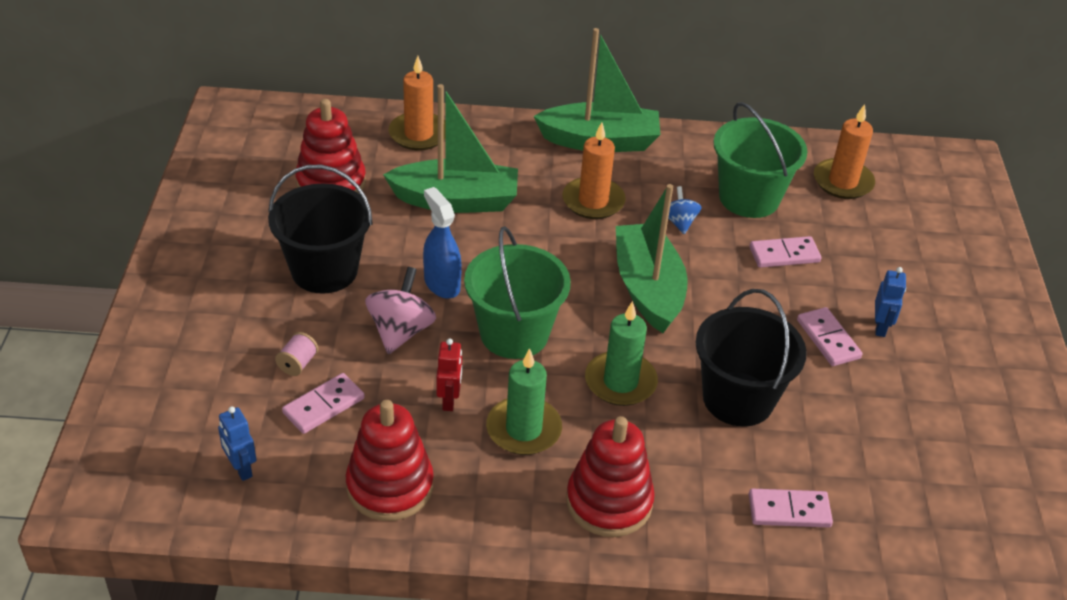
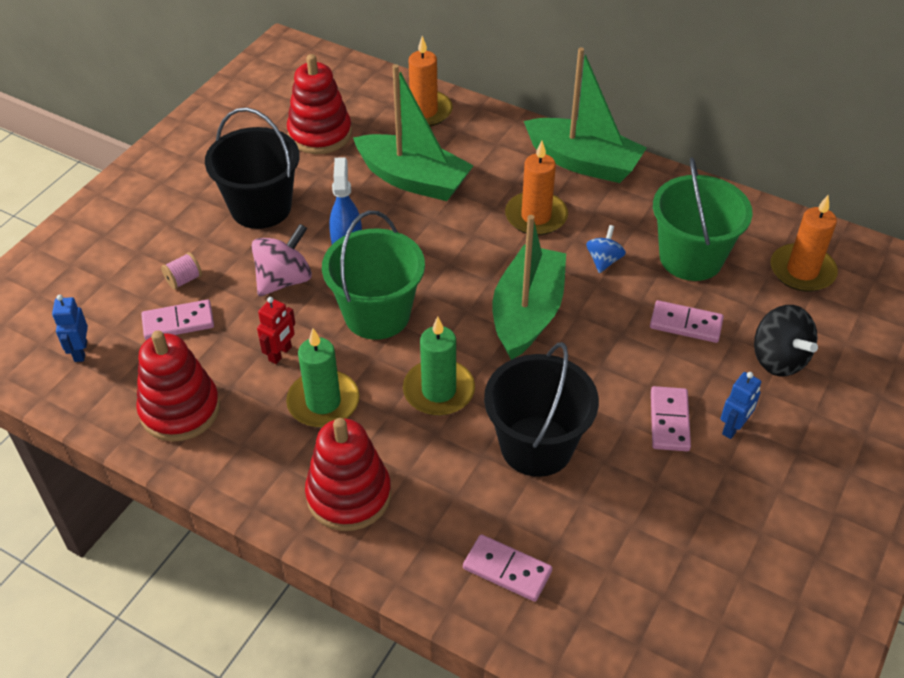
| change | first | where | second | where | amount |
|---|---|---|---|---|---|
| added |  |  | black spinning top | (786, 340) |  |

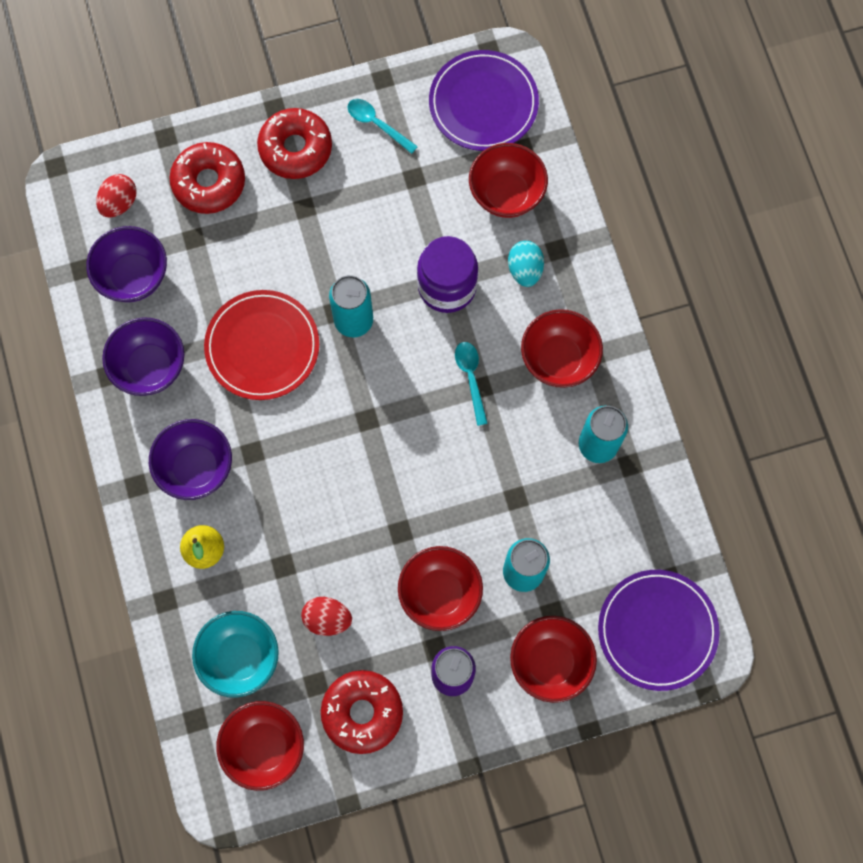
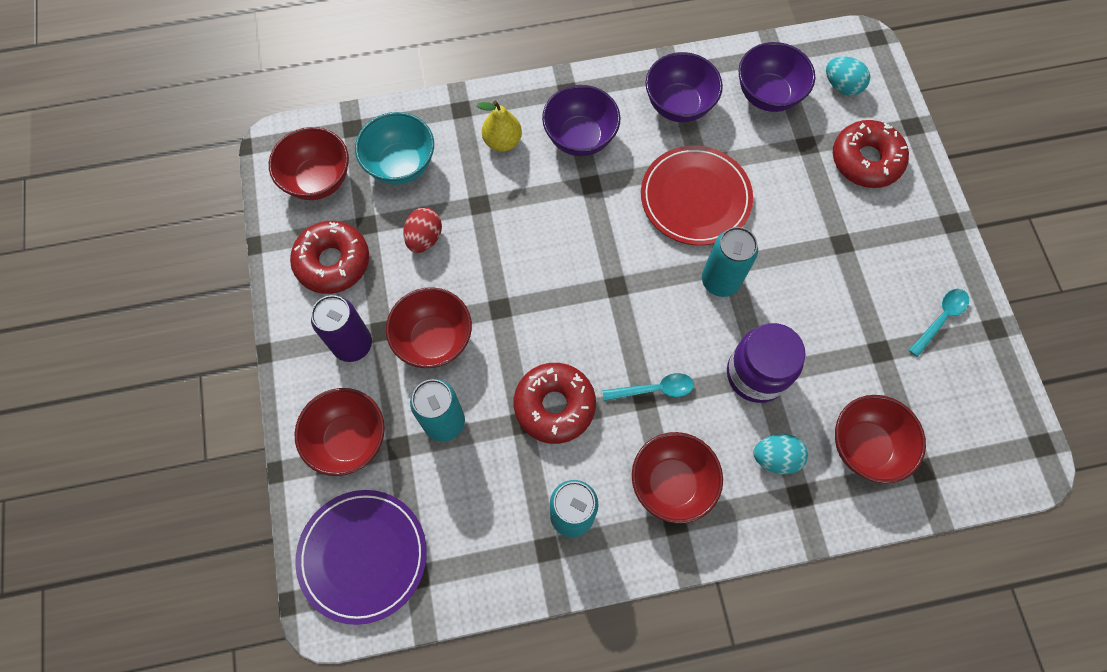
| change | first | where | second | where | amount |
|---|---|---|---|---|---|
| moved | red donut | (294, 143) |  | (555, 403) |  |
| recoloured | red egg | (116, 196) | turquoise egg | (848, 76) |  |
| removed | purple plate | (484, 100) |  |  |  |

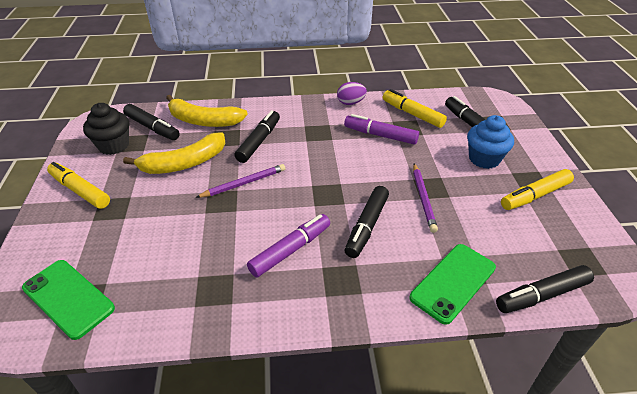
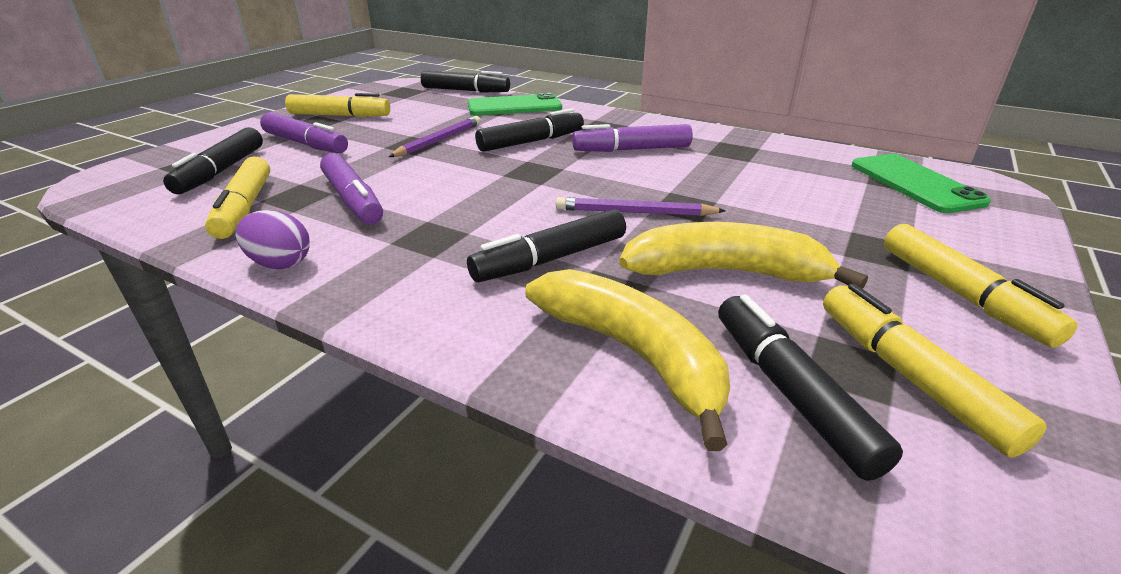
| change | first | where | second | where | amount |
|---|---|---|---|---|---|
| replaced | blue cupcake | (490, 142) | purple marker | (304, 132) |  |
| replaced | black cupcake | (106, 129) | yellow marker | (935, 371) |  |

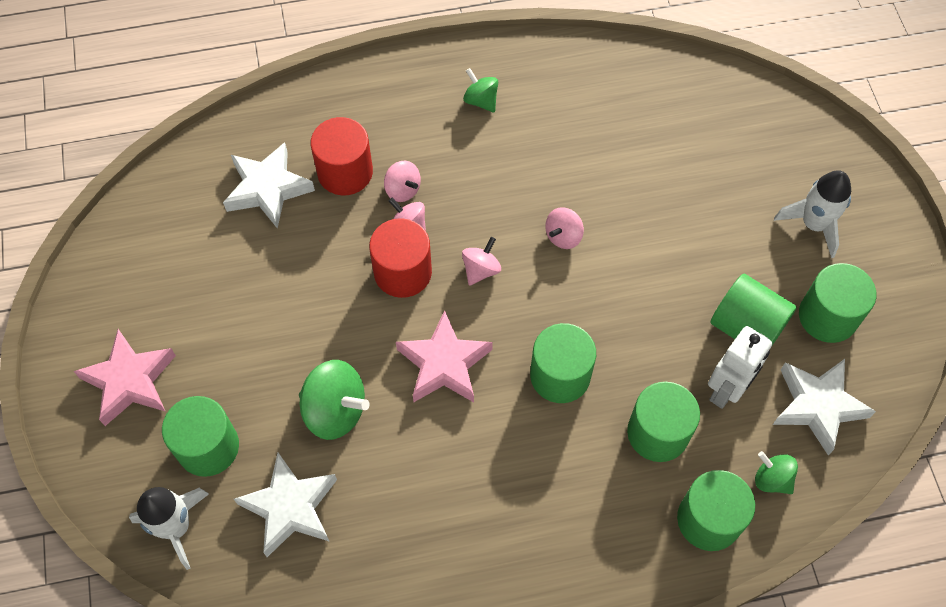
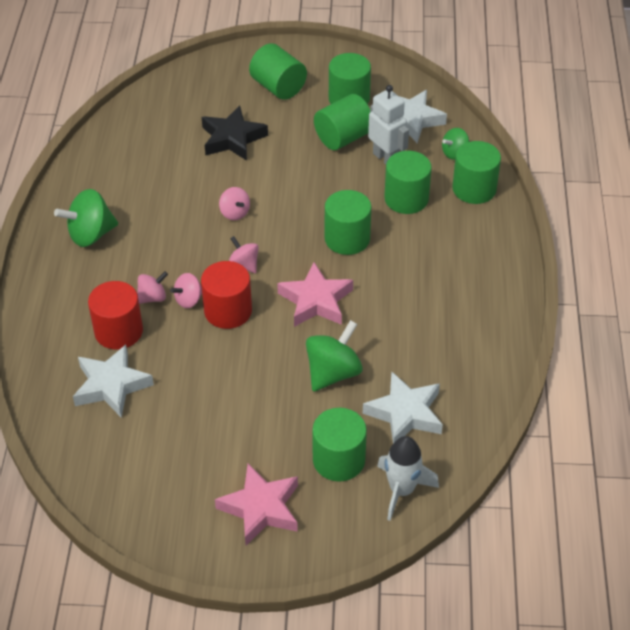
| change | first | where | second | where | amount |
|---|---|---|---|---|---|
| resized | green spinning top | (480, 90) |  | (86, 218) | x1.72 |
| added |  |  | black star | (235, 133) |  |
| replaced | white rocket | (812, 214) | green cylinder | (278, 71) |  |

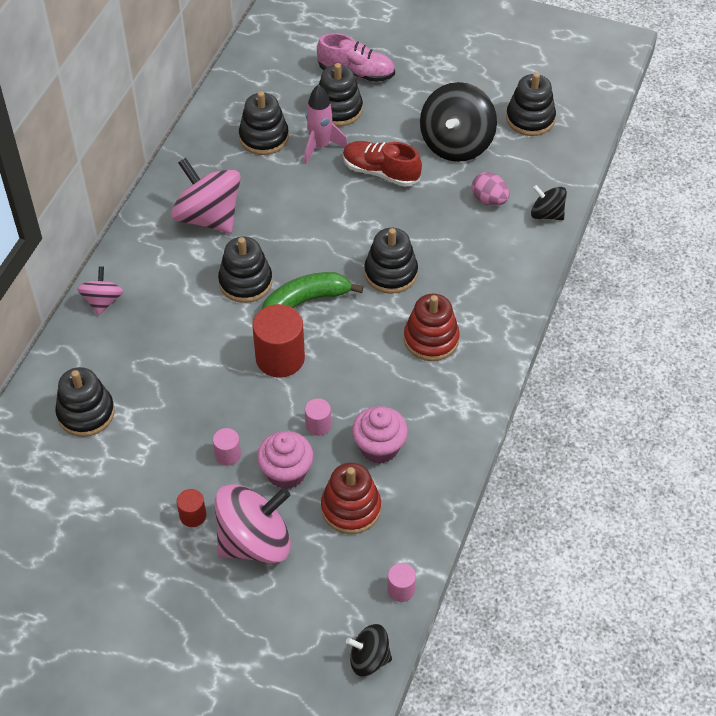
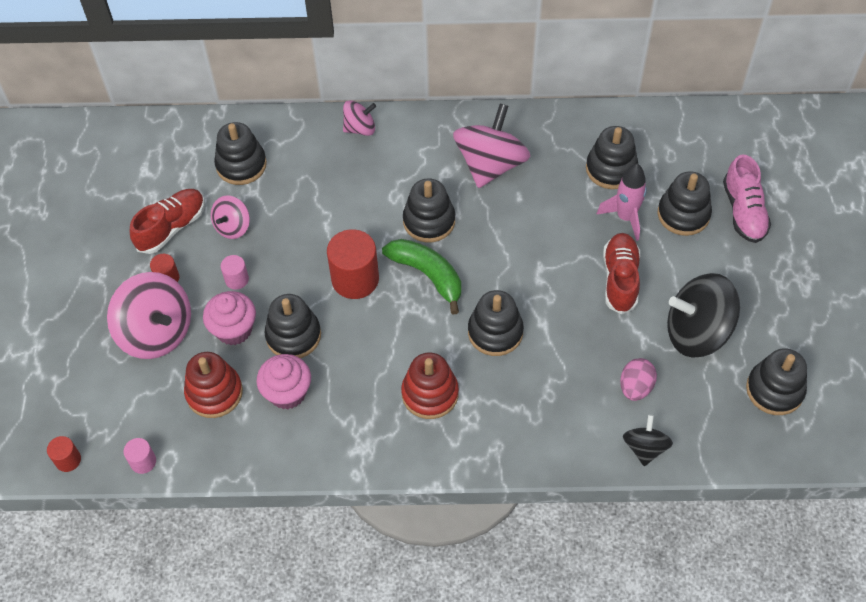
| change | first | where | second | where | amount |
|---|---|---|---|---|---|
| replaced | black spinning top | (369, 650) | red cylinder | (64, 454) |  |
| added |  |  | red shoe | (167, 221) |  |
| added |  |  | pink spinning top | (230, 217) |  |
| replaced | pink cylinder | (318, 417) | black stacking toy | (292, 326) |  |

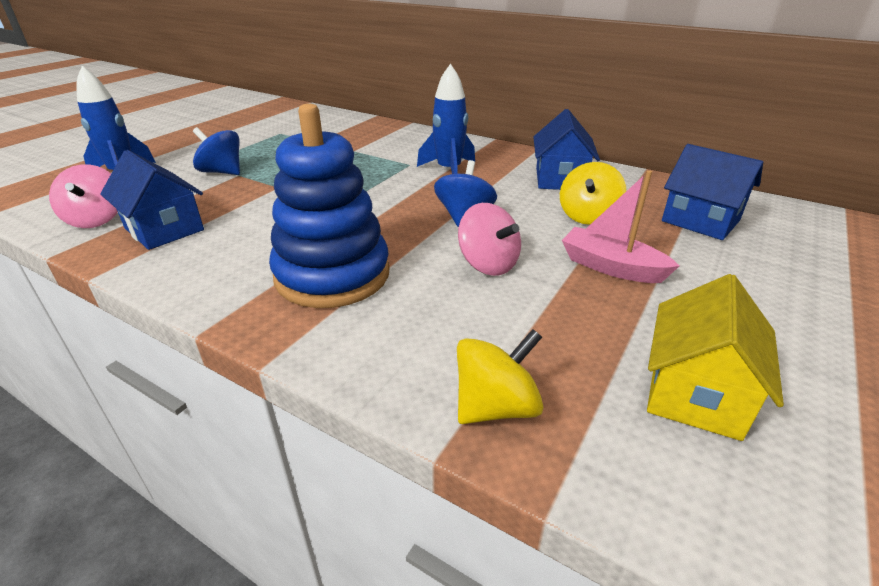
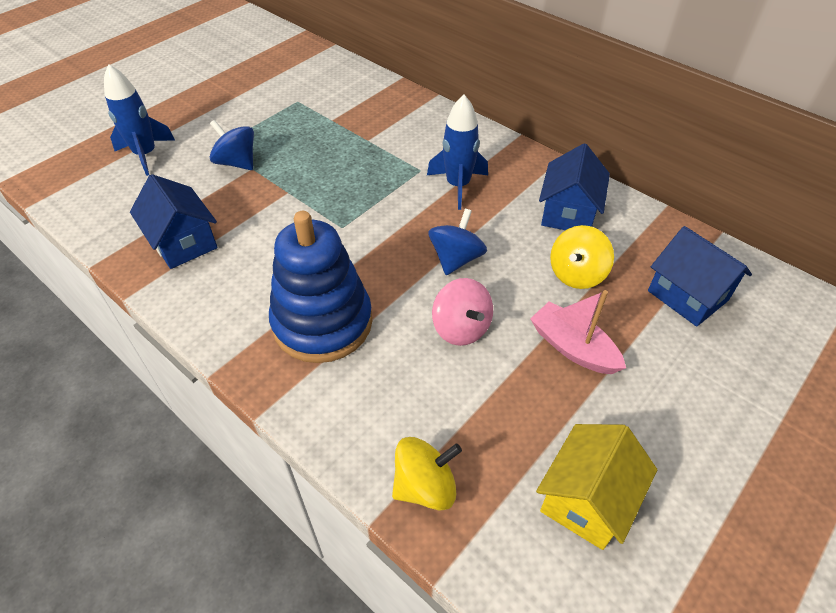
| change | first | where | second | where | amount |
|---|---|---|---|---|---|
| removed | pink spinning top | (83, 196) |  |  |  |

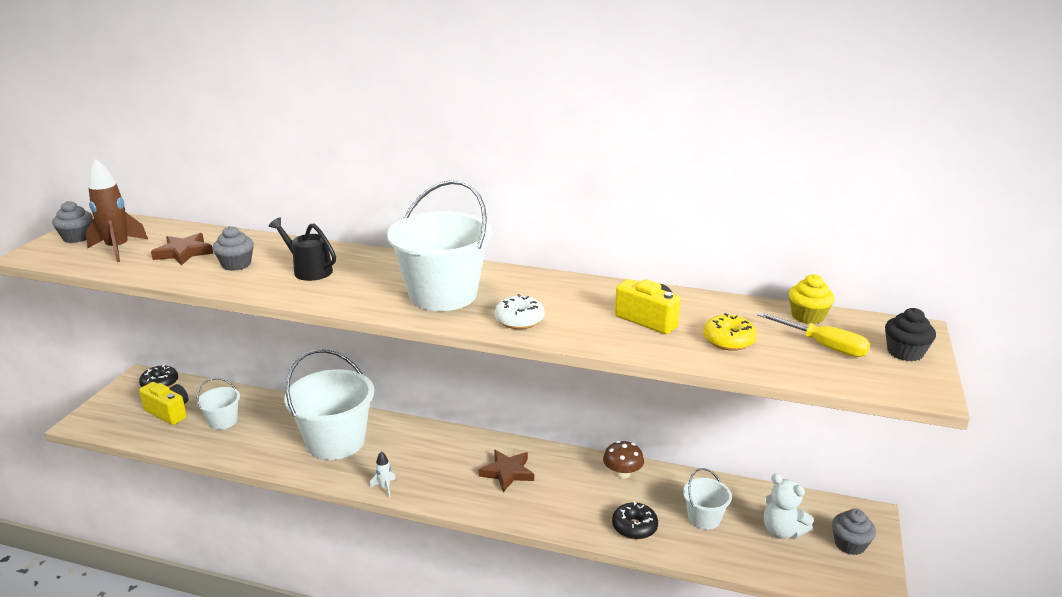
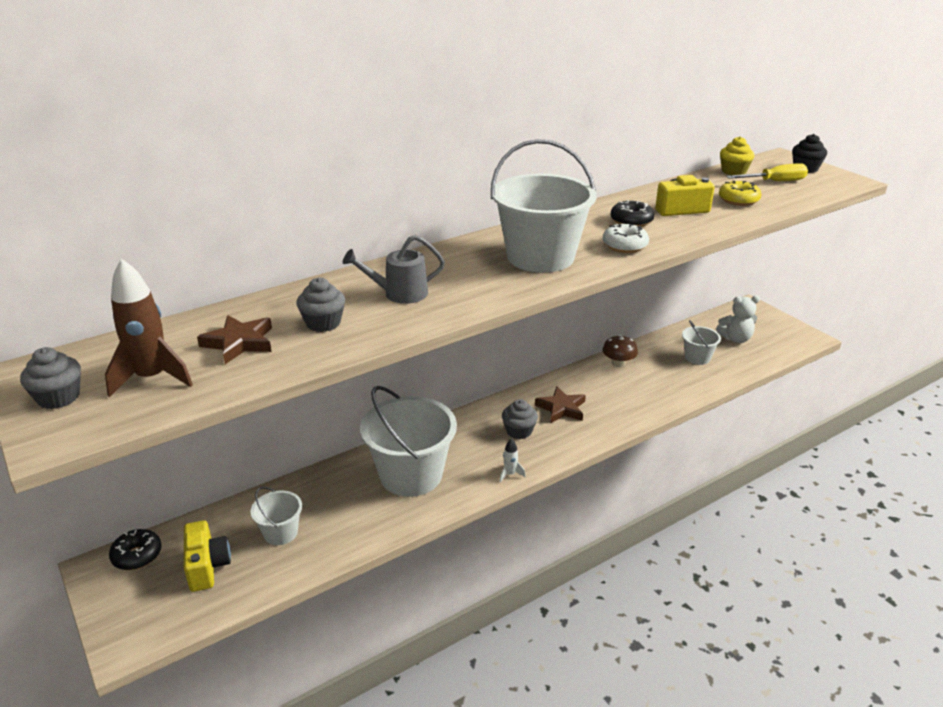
| change | first | where | second | where | amount |
|---|---|---|---|---|---|
| turned | yellow camera | (163, 403) |  | (207, 556) | 90 degrees clockwise |
| recoloured | black watering can | (302, 249) | grey watering can | (394, 269) |  |
| moved | grey cupcake | (854, 532) |  | (520, 419) |  |
| moved | black donut | (635, 520) |  | (632, 213) |  |

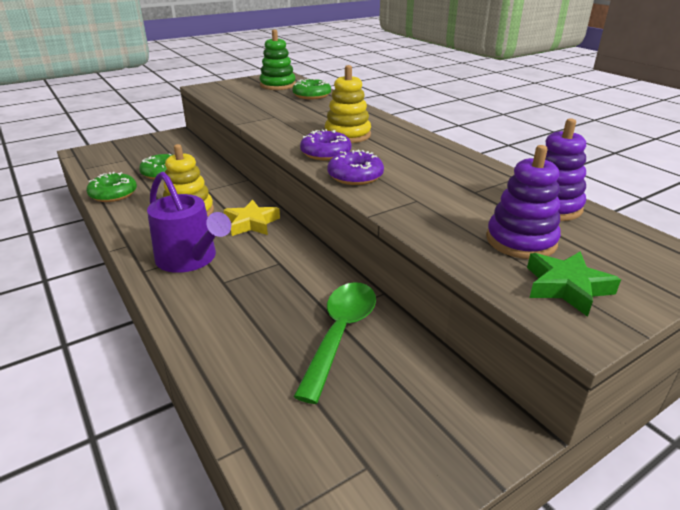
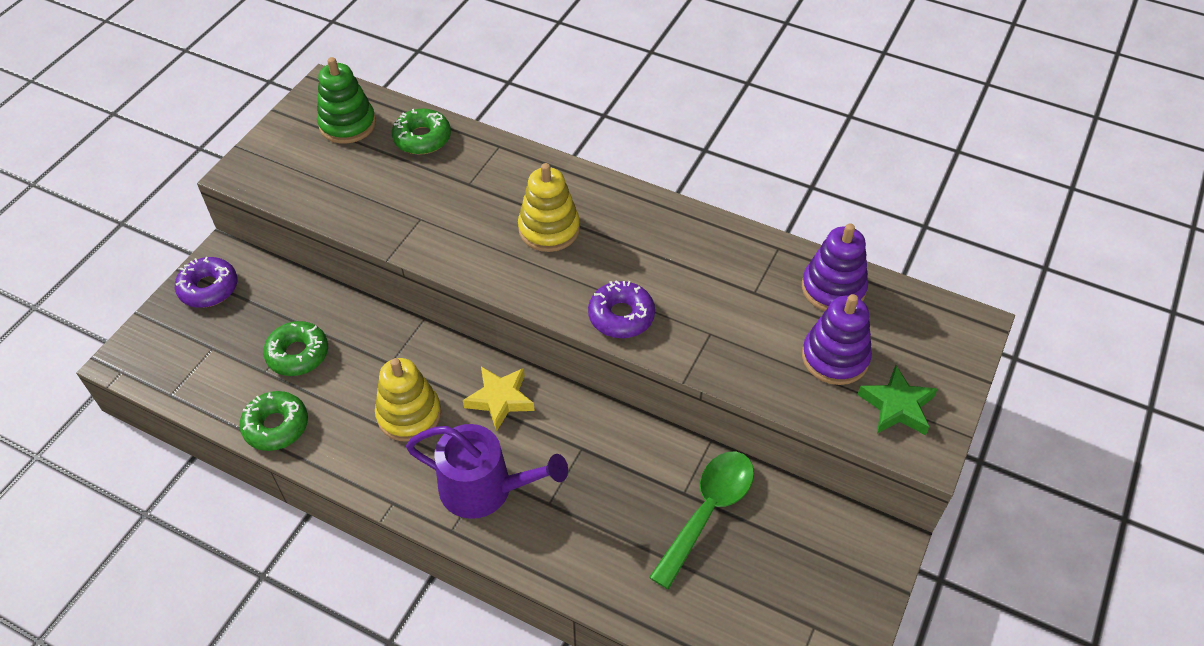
| change | first | where | second | where | amount |
|---|---|---|---|---|---|
| moved | purple donut | (326, 144) |  | (206, 282) |  |
| turned | green spoon | (334, 343) |  | (701, 520) | 45 degrees clockwise |

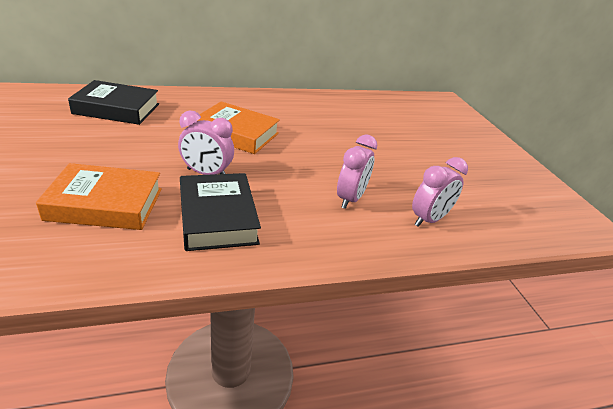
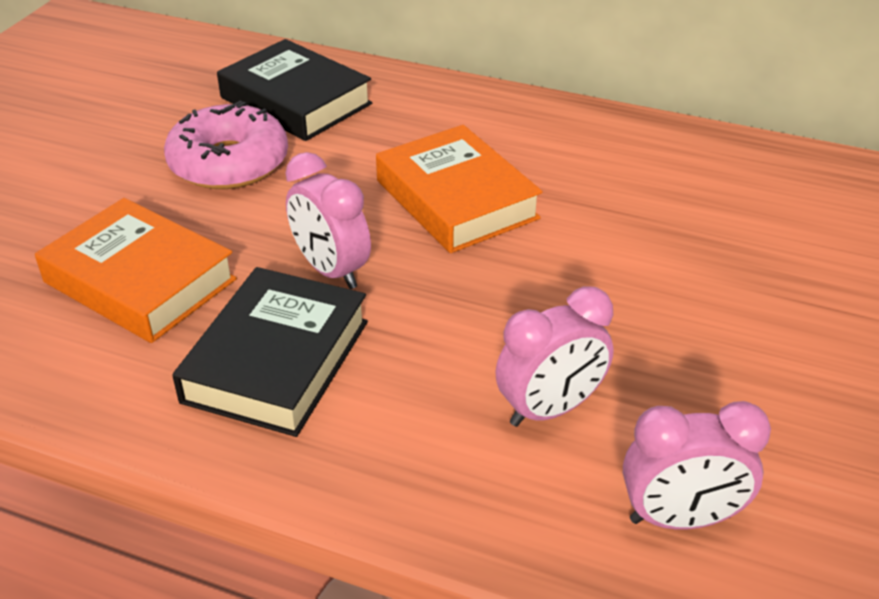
| change | first | where | second | where | amount |
|---|---|---|---|---|---|
| added |  |  | pink donut | (226, 145) |  |

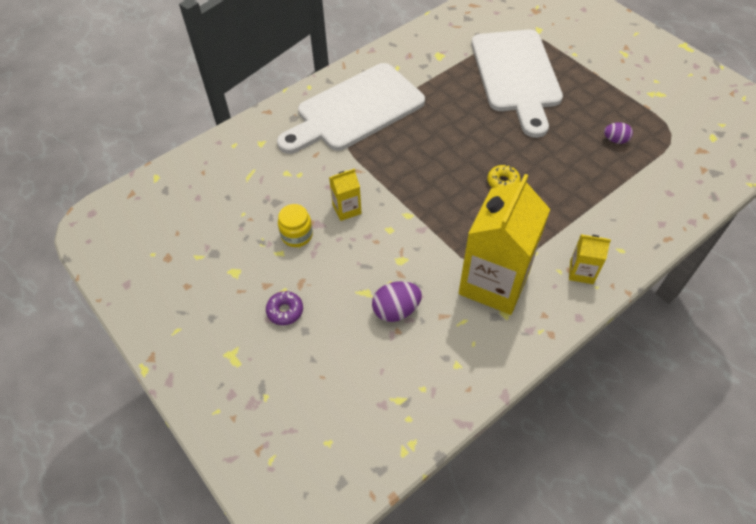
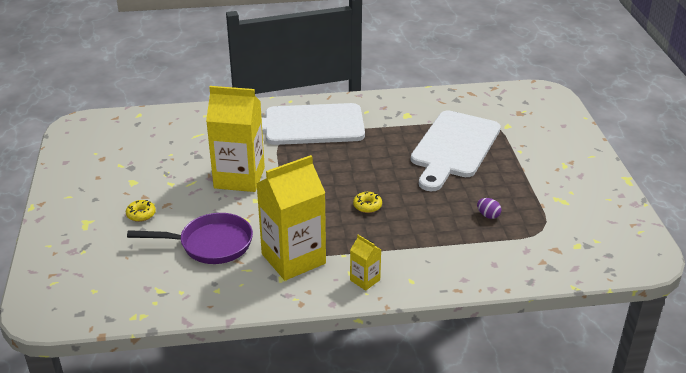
| change | first | where | second | where | amount |
|---|---|---|---|---|---|
| recoloured | purple donut | (284, 308) | yellow donut | (141, 211) |  |
| replaced | purple egg | (397, 301) | purple pan | (190, 238) |  |
| resized | yellow carton | (345, 195) |  | (235, 139) | x2.26 |
| removed | yellow jar | (295, 225) |  |  |  |

